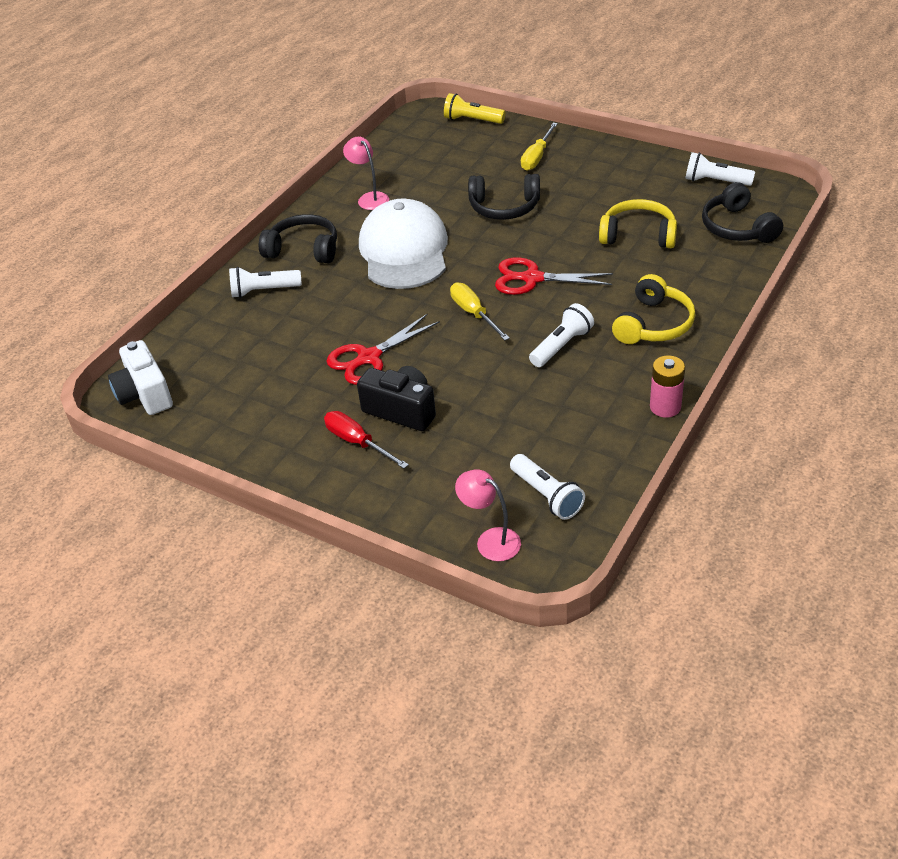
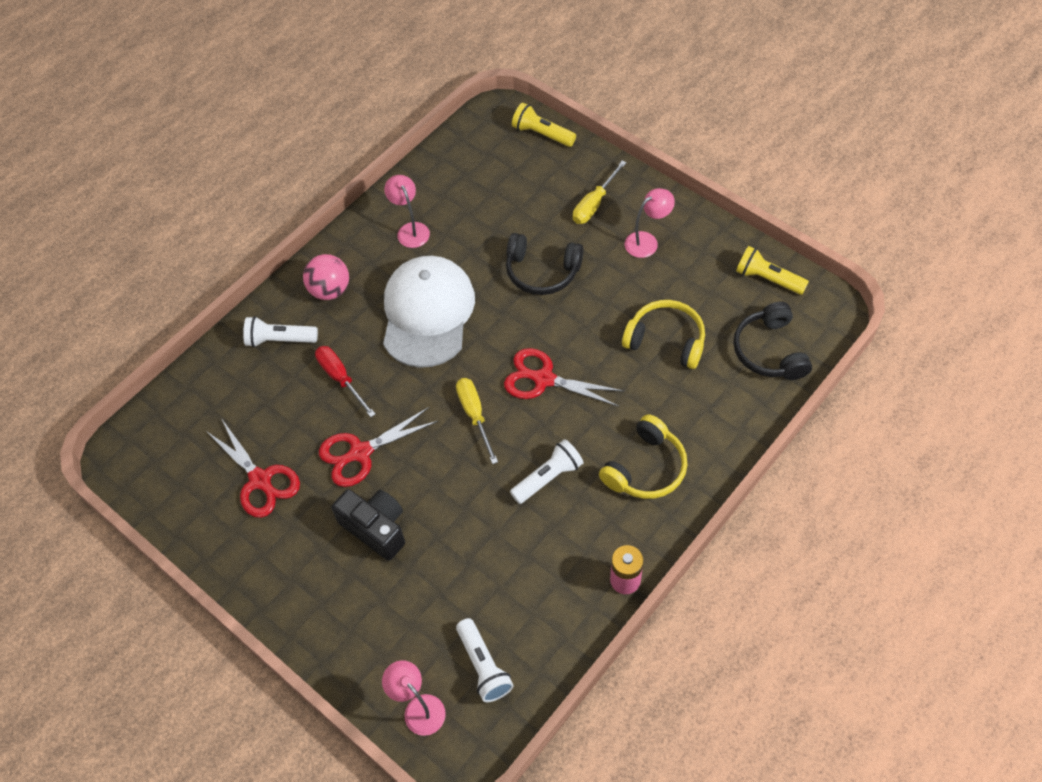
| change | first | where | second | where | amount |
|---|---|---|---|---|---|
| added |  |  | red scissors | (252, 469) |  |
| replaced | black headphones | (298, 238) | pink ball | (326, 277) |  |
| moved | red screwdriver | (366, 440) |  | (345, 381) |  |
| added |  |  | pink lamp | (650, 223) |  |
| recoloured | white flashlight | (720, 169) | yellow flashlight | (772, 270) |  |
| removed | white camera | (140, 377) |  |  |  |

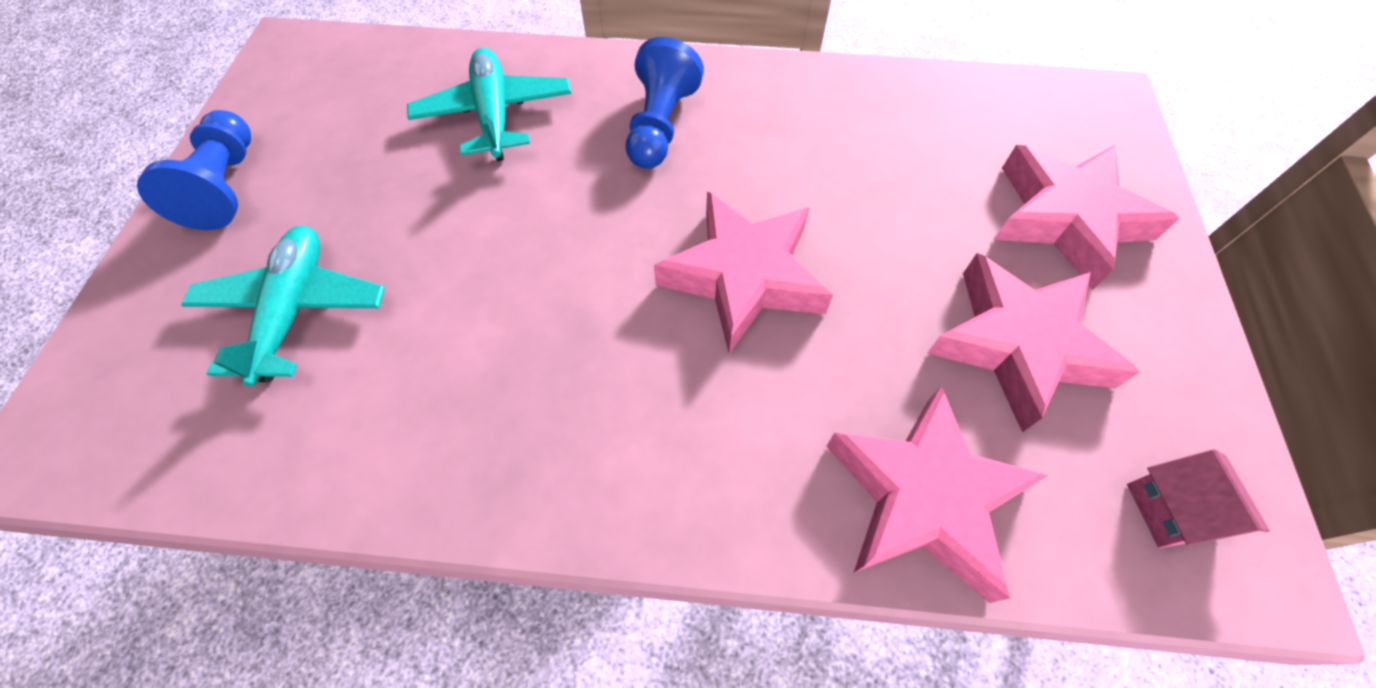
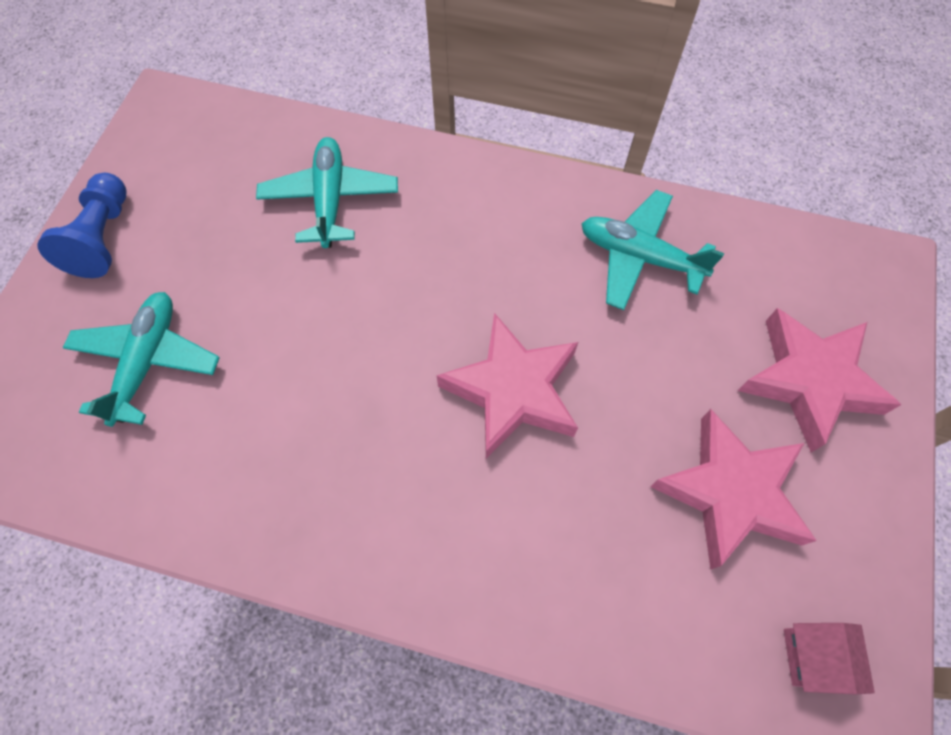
| change | first | where | second | where | amount |
|---|---|---|---|---|---|
| added |  |  | turquoise plane | (652, 250) |  |
| removed | blue pawn | (665, 103) |  |  |  |
| removed | pink star | (937, 494) |  |  |  |

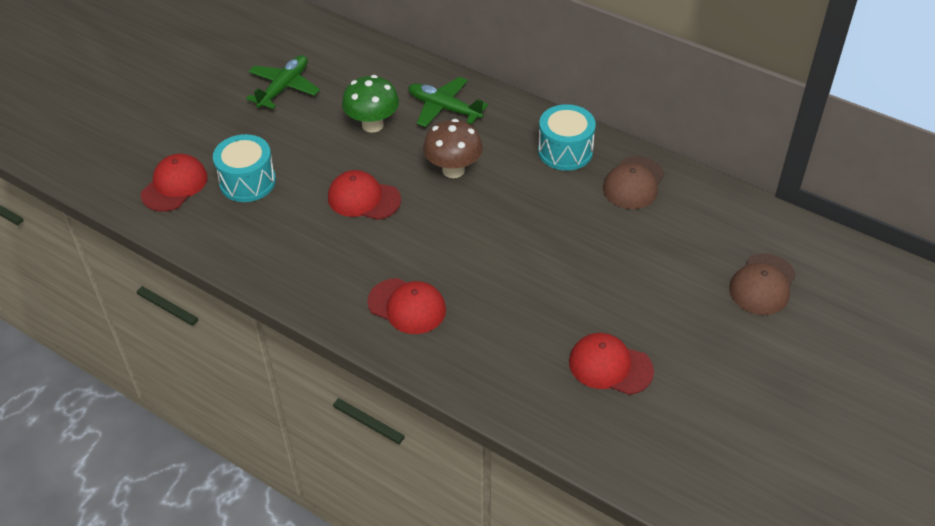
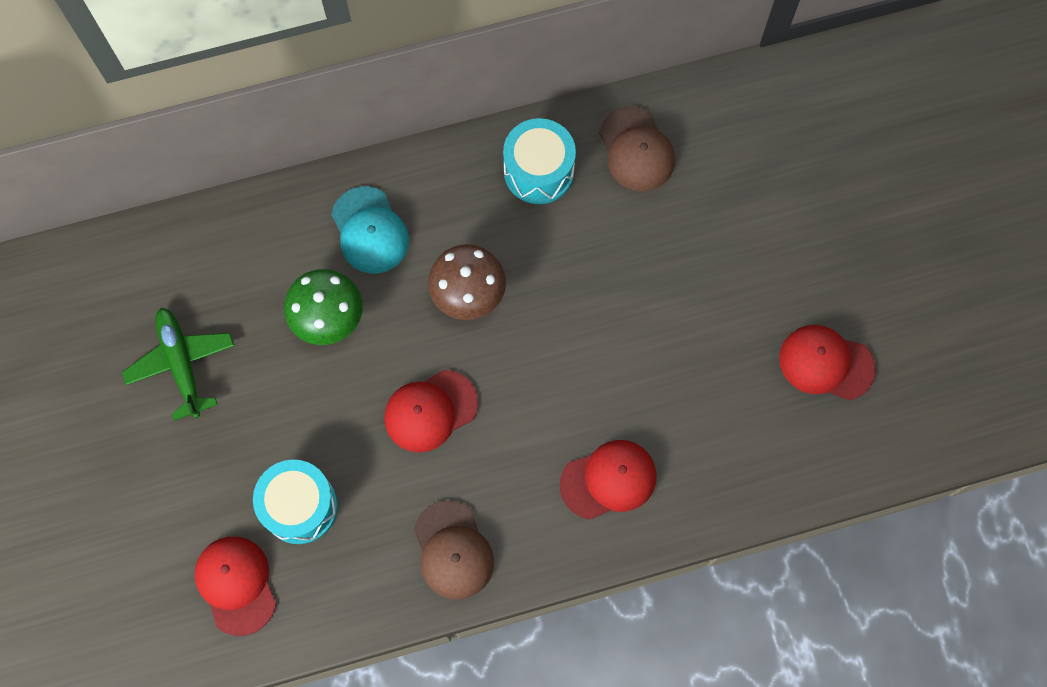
| change | first | where | second | where | amount |
|---|---|---|---|---|---|
| replaced | green plane | (448, 102) | turquoise cap | (370, 230) |  |
| moved | brown cap | (762, 284) |  | (454, 550) |  |
| turned | red cap | (611, 364) |  | (827, 362) | 45 degrees clockwise |

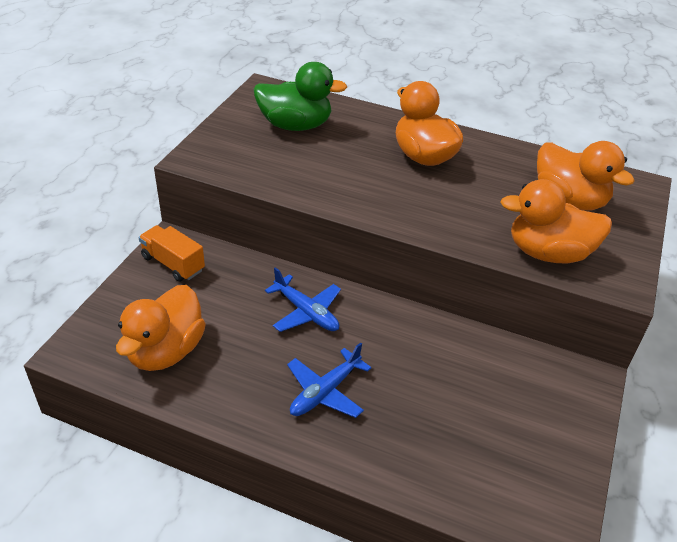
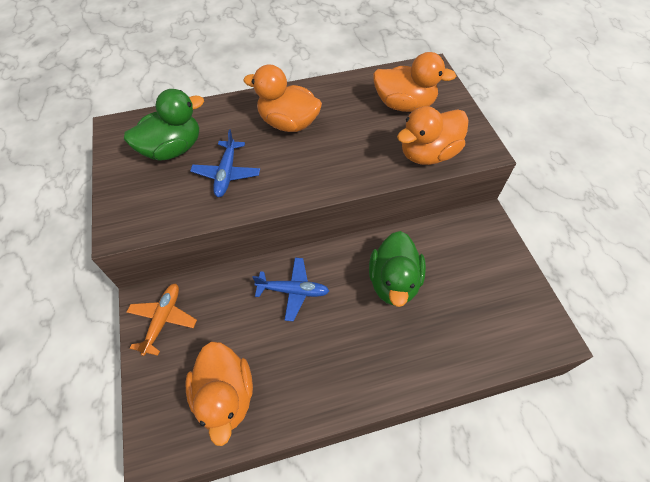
| change | first | where | second | where | amount |
|---|---|---|---|---|---|
| replaced | orange truck | (172, 253) | orange plane | (162, 320) |  |
| moved | blue plane | (329, 380) |  | (225, 163) |  |
| added |  |  | green duck | (397, 269) |  |

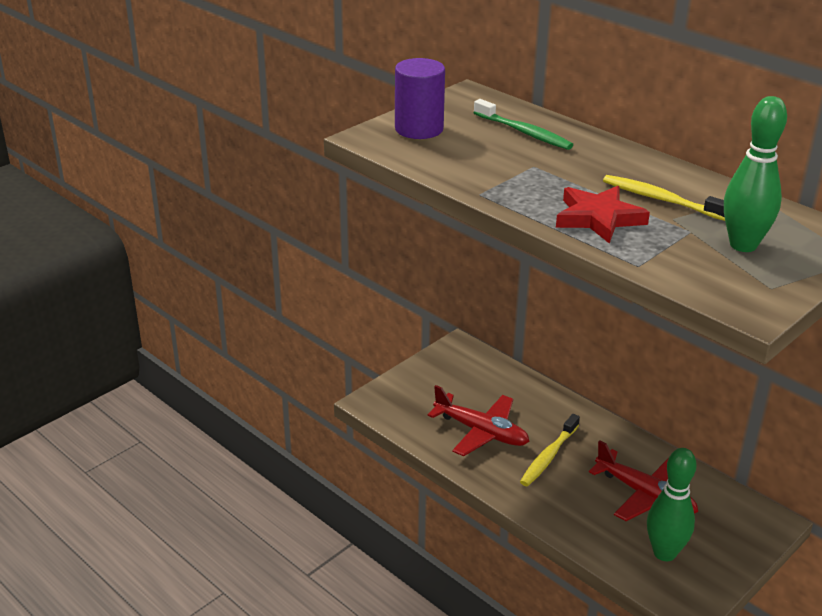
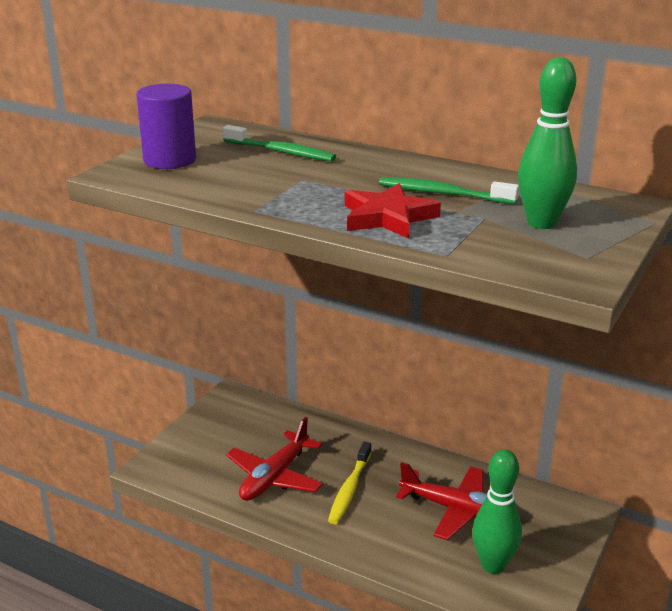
| change | first | where | second | where | amount |
|---|---|---|---|---|---|
| turned | red plane | (478, 420) |  | (274, 459) | 105 degrees clockwise |
| recoloured | yellow toothbrush | (664, 198) | green toothbrush | (449, 190) |  |

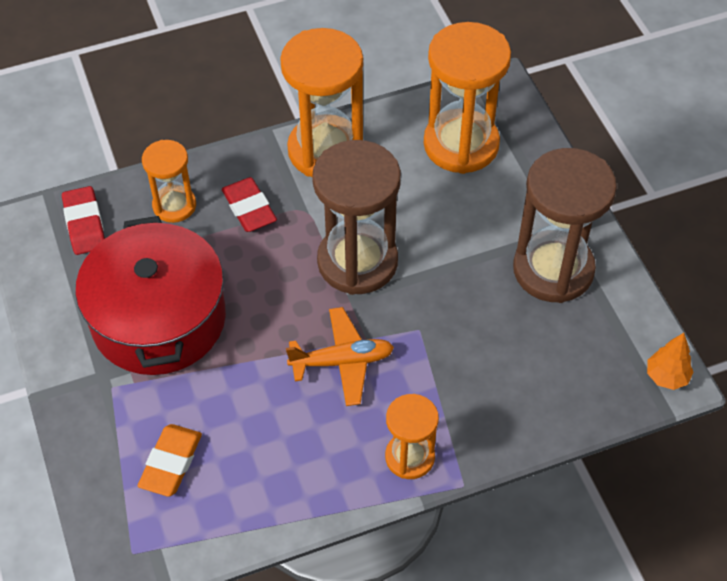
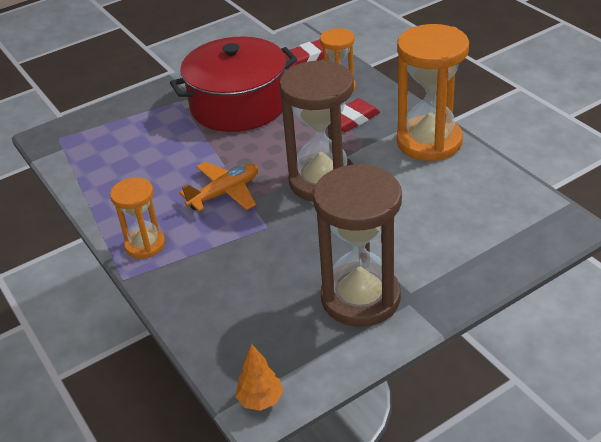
| change | first | where | second | where | amount |
|---|---|---|---|---|---|
| turned | orange plane | (340, 356) |  | (218, 186) | 105 degrees counterclockwise |
| removed | orange eraser | (170, 460) |  |  |  |
| removed | orange hourglass | (467, 98) |  |  |  |

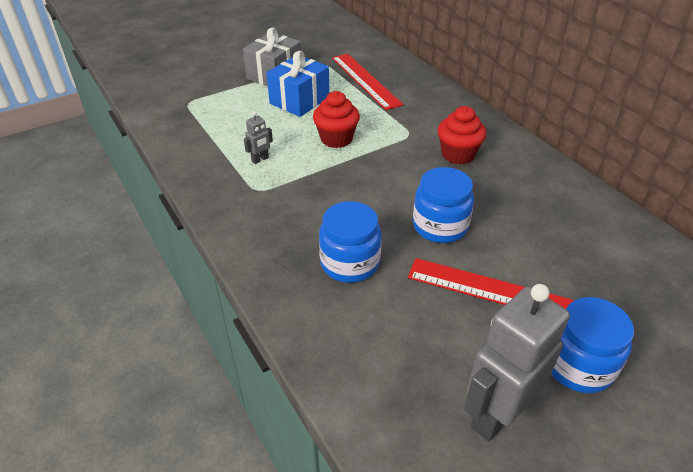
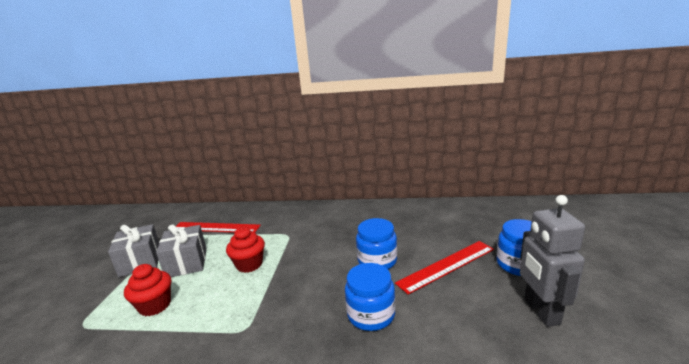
| change | first | where | second | where | amount |
|---|---|---|---|---|---|
| moved | red cupcake | (462, 135) |  | (147, 290) |  |
| recoloured | blue gift | (297, 84) | grey gift | (181, 250) |  |
| removed | grey robot | (258, 137) |  |  |  |

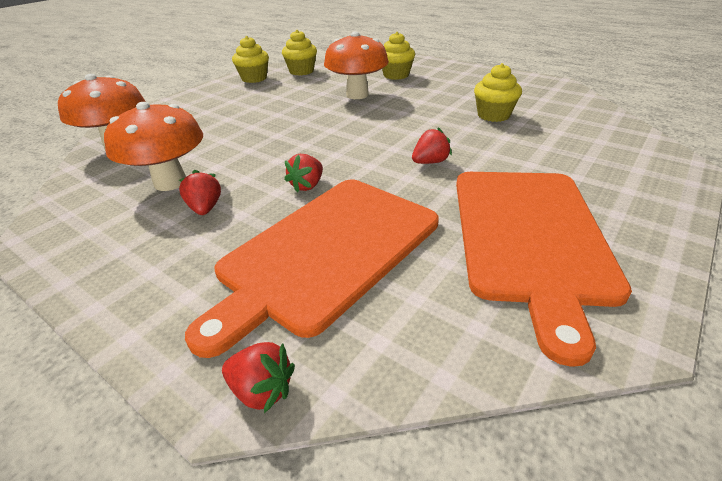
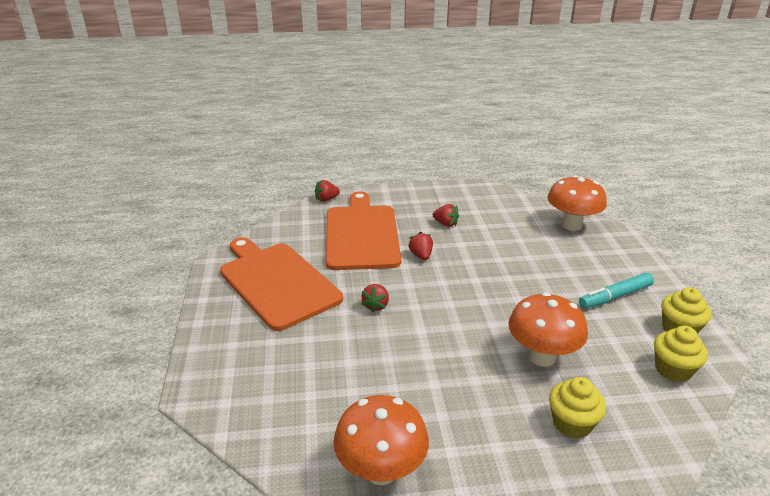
| change | first | where | second | where | amount |
|---|---|---|---|---|---|
| moved | orange mushroom | (153, 146) |  | (381, 440) |  |
| added |  |  | turquoise marker | (616, 291) |  |
| removed | yellow cupcake | (498, 92) |  |  |  |

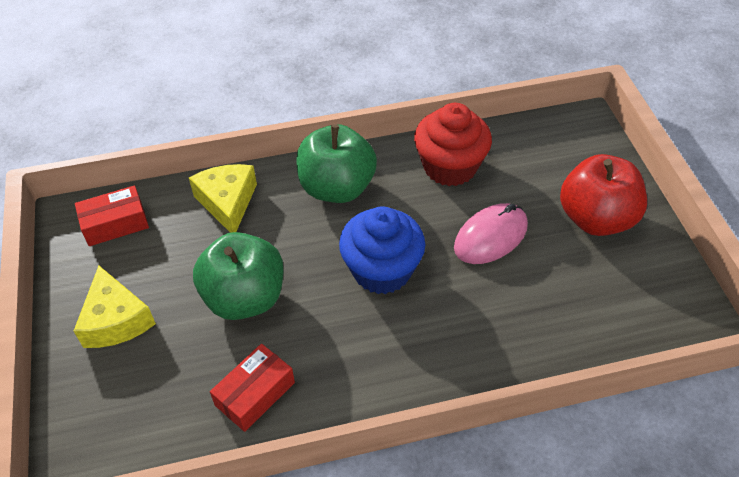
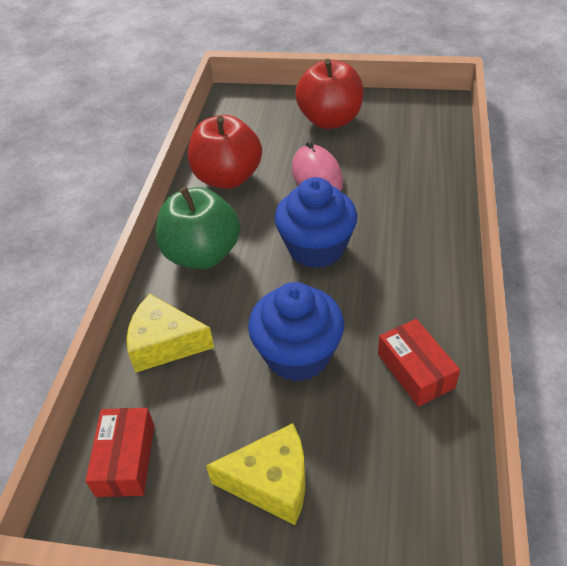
| change | first | where | second | where | amount |
|---|---|---|---|---|---|
| replaced | red cupcake | (453, 144) | red apple | (225, 152) |  |
| replaced | green apple | (238, 276) | blue cupcake | (296, 332) |  |

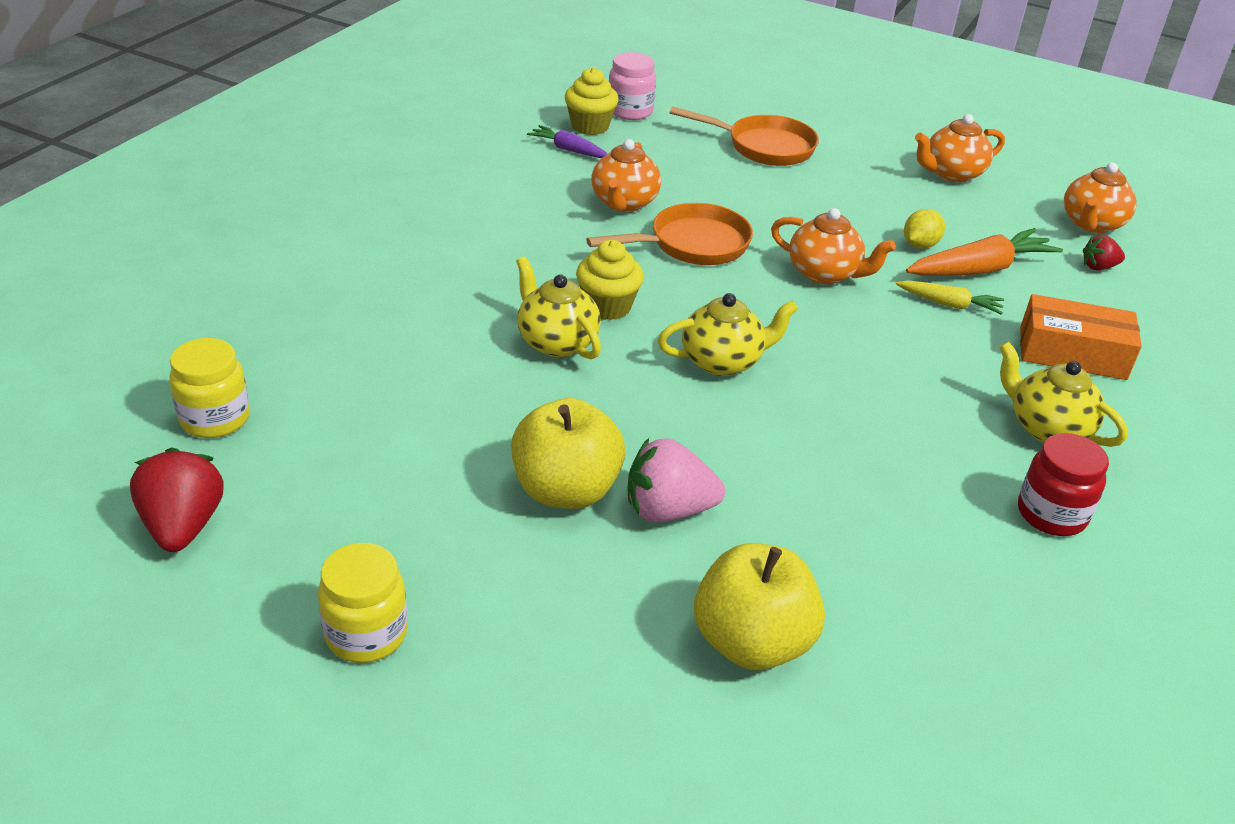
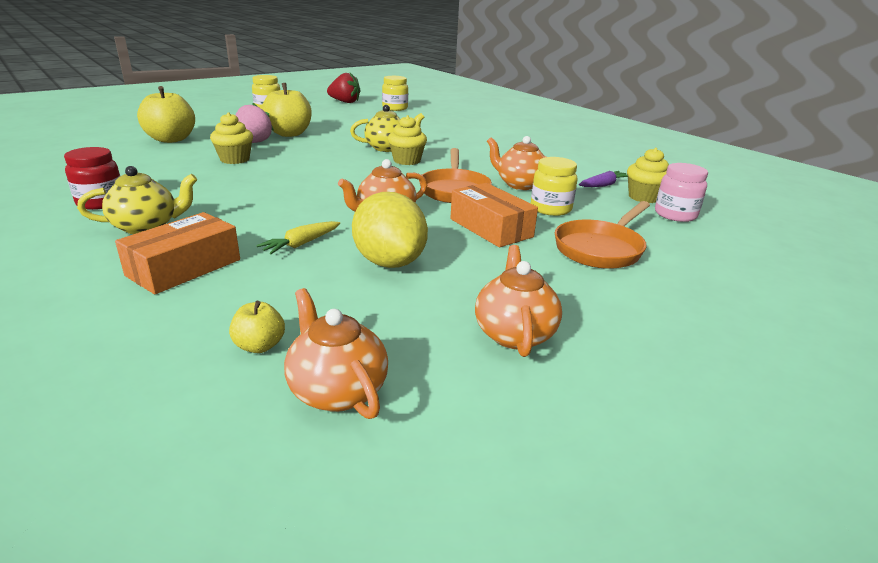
| change | first | where | second | where | amount |
|---|---|---|---|---|---|
| added |  |  | yellow cupcake | (231, 138) |  |
| replaced | red strawberry | (1104, 253) | yellow apple | (257, 327) |  |
| resized | yellow lemon | (924, 229) |  | (390, 230) | x1.93 |
| added |  |  | orange box | (494, 215) |  |
| added |  |  | yellow jar | (554, 186) |  |
| removed | yellow teapot | (728, 334) |  |  |  |
| removed | orange carrot | (984, 252) |  |  |  |

